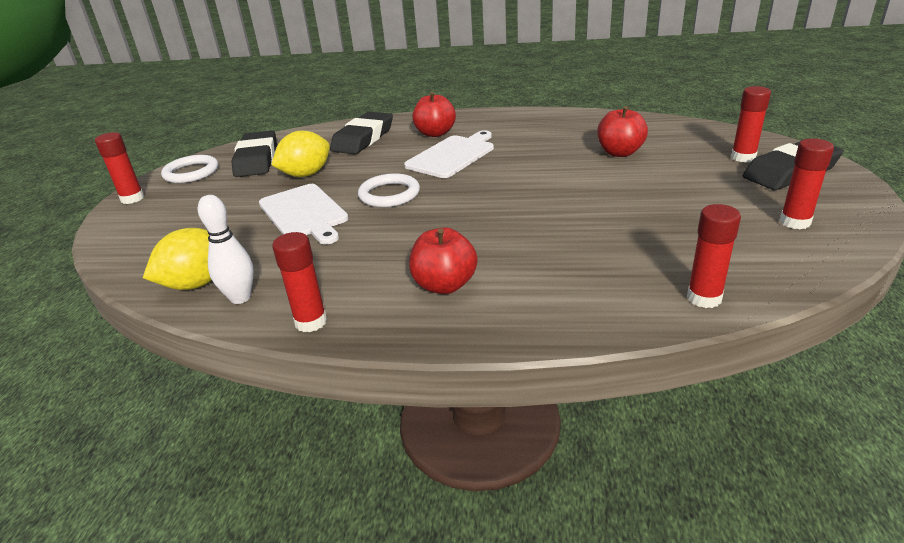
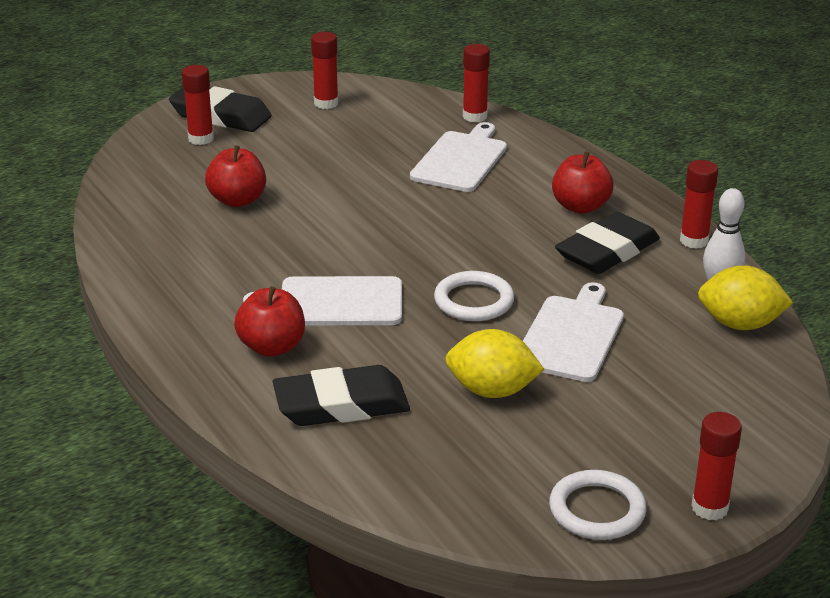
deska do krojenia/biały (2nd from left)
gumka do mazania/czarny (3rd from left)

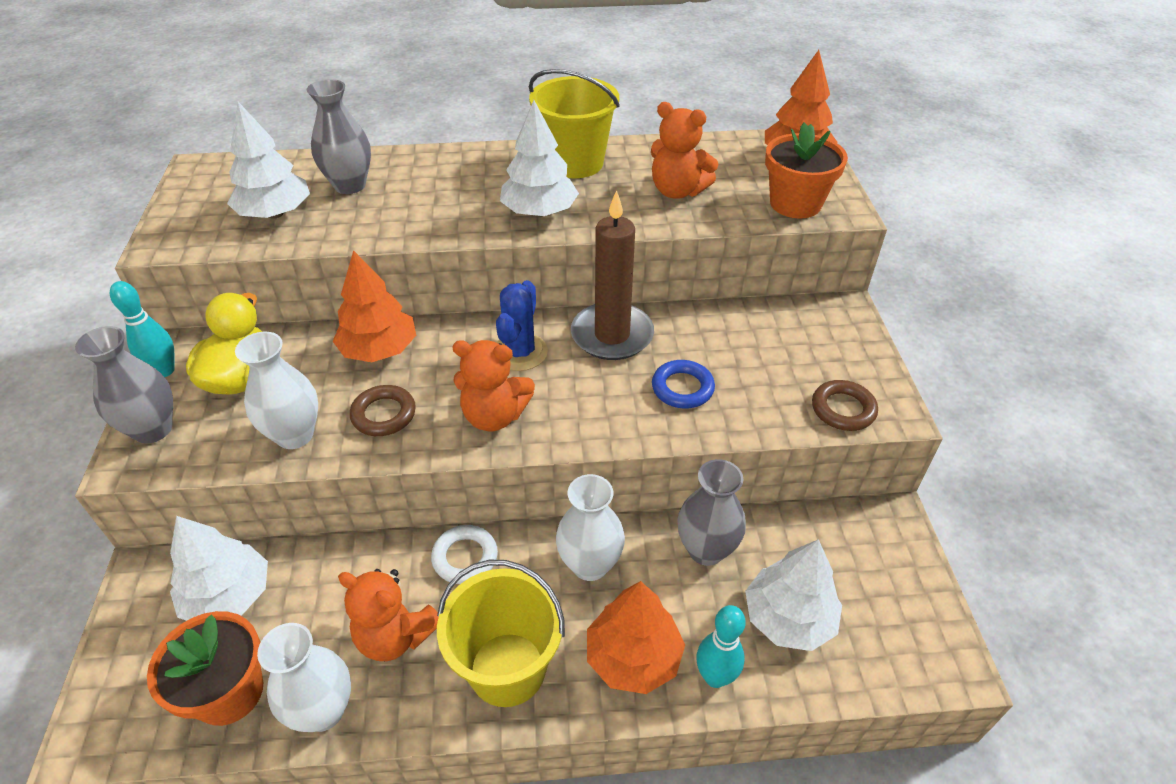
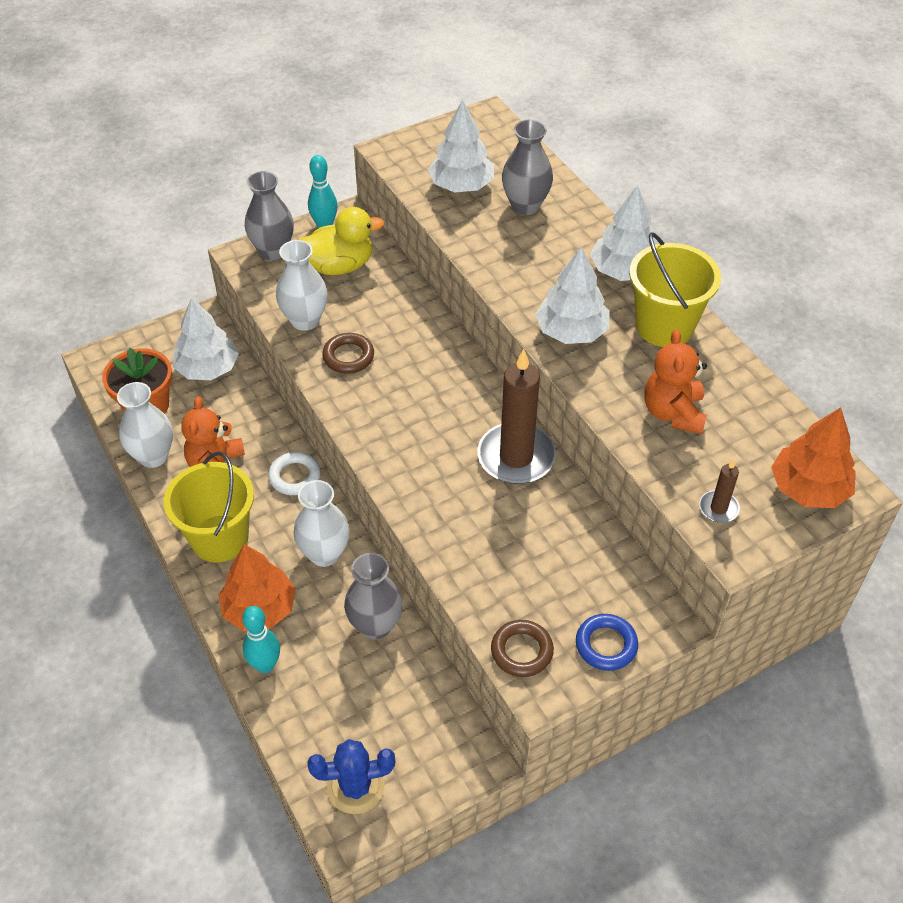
kaktus/niebieski
pierścień/niebieski
drzewko/biały (4th from left)
świeca/brązowy (2nd from left)
drzewko/pomarańczowy (1st from left in the first image)
miś/pomarańczowy (2nd from left in the first image)

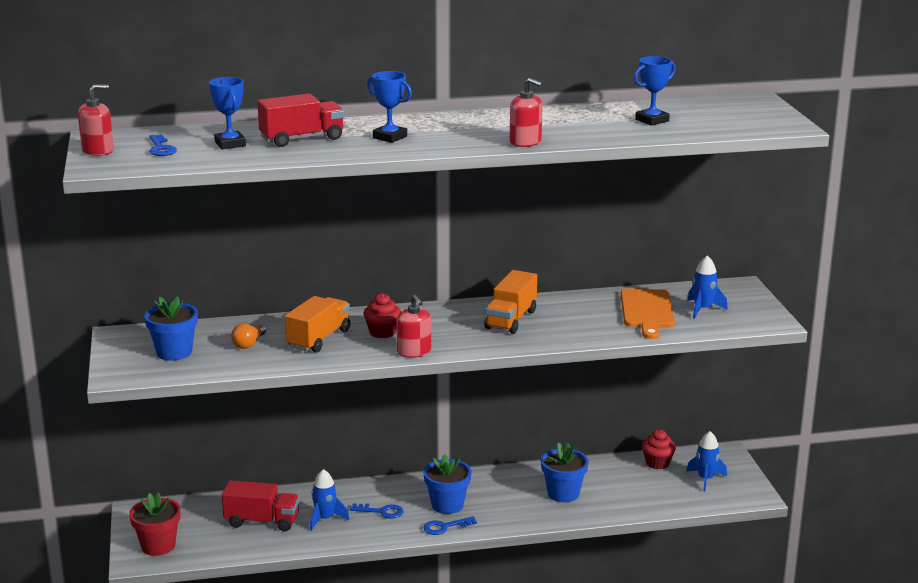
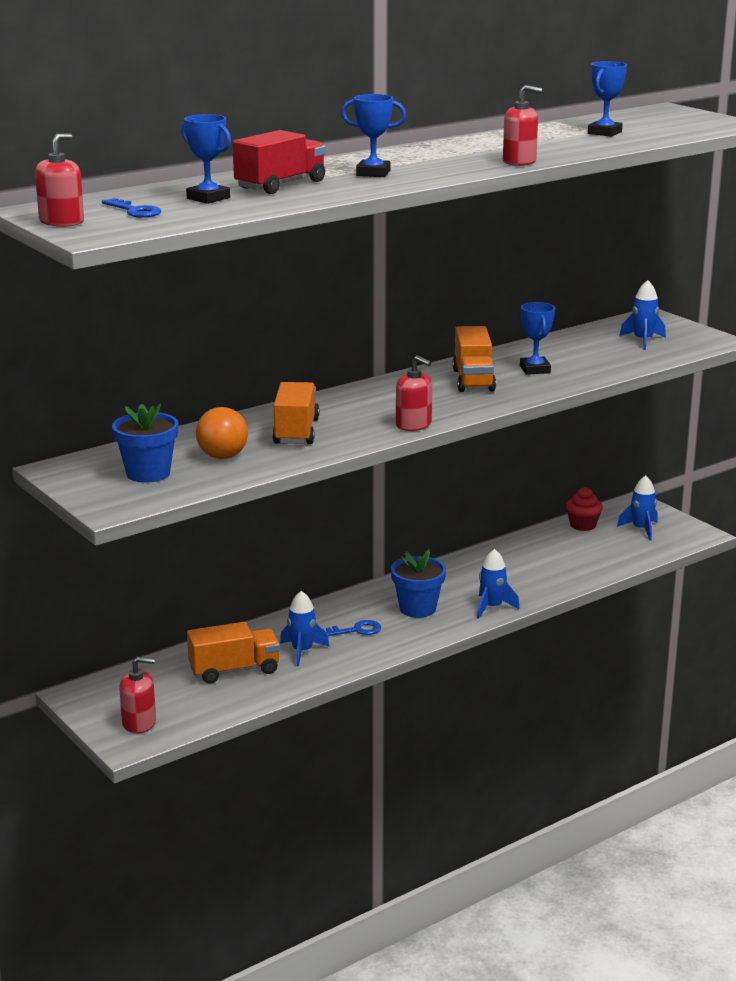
dozownik mydła/czerwony (2nd from left)
ciężarówka/pomarańczowy (1st from left)
żarówka/pomarańczowy
rakieta/niebieski (2nd from left)
puchar/niebieski (3rd from left)
muffinka/czerwony (1st from left in the first image)
klucz/niebieski (3rd from left in the first image)
doniczka/niebieski (3rd from left in the first image)
deska do krojenia/pomarańczowy

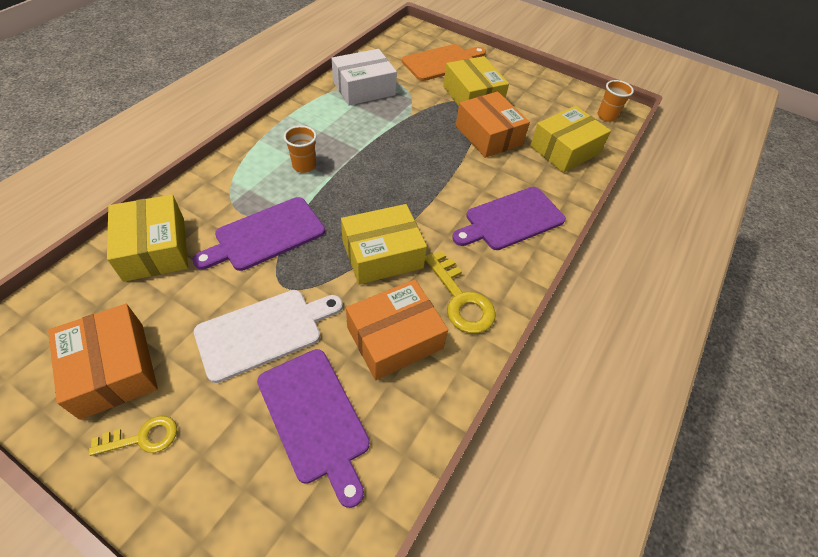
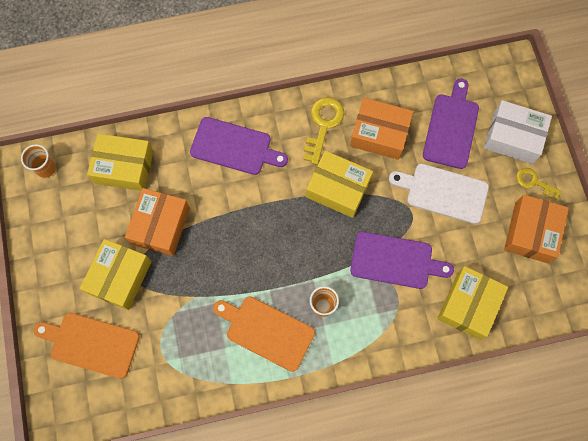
deska do krojenia/pomarańczowy (2nd from left)
pudełko/biały

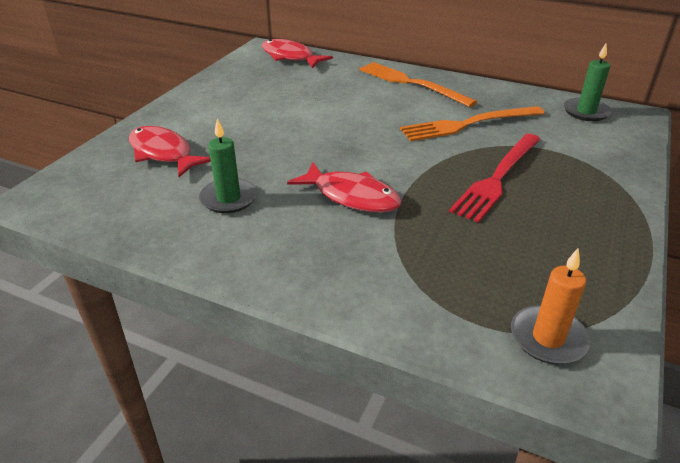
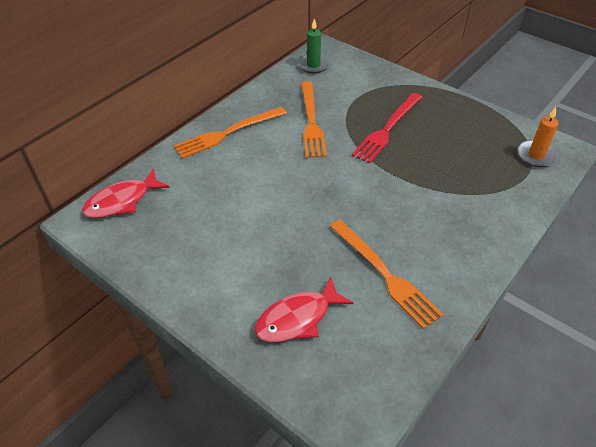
widelec/pomarańczowy (3rd from left)
widelec/czerwony
ryba/czerwony (3rd from left in the first image)

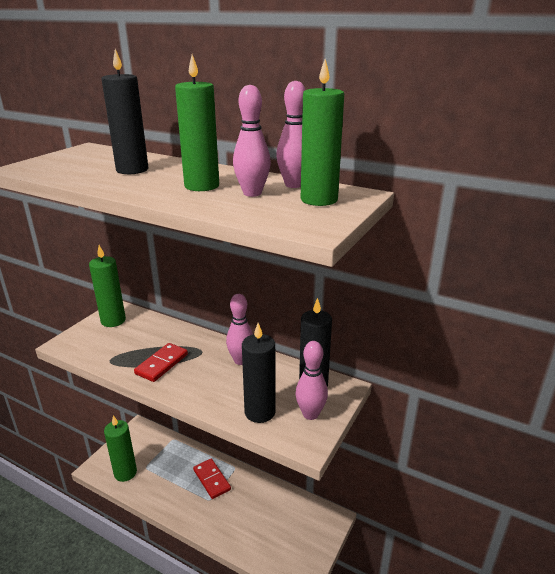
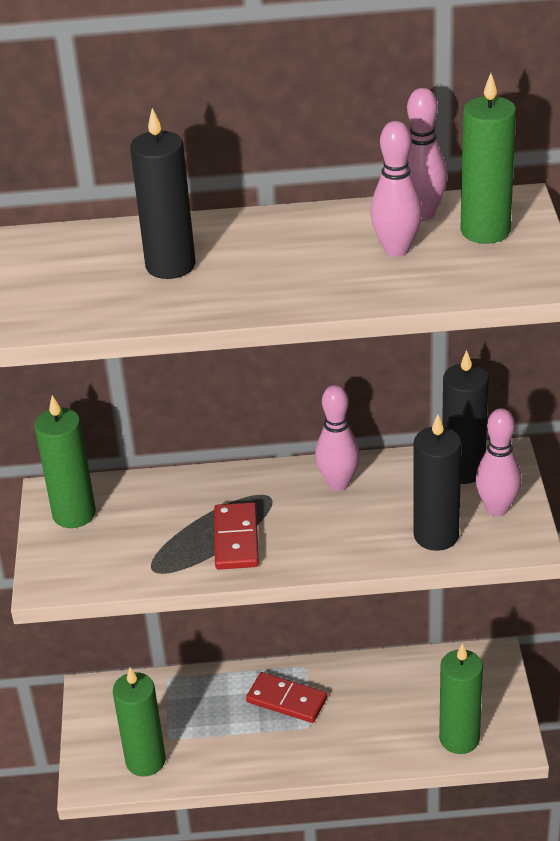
świeca/zielony (3rd from left)

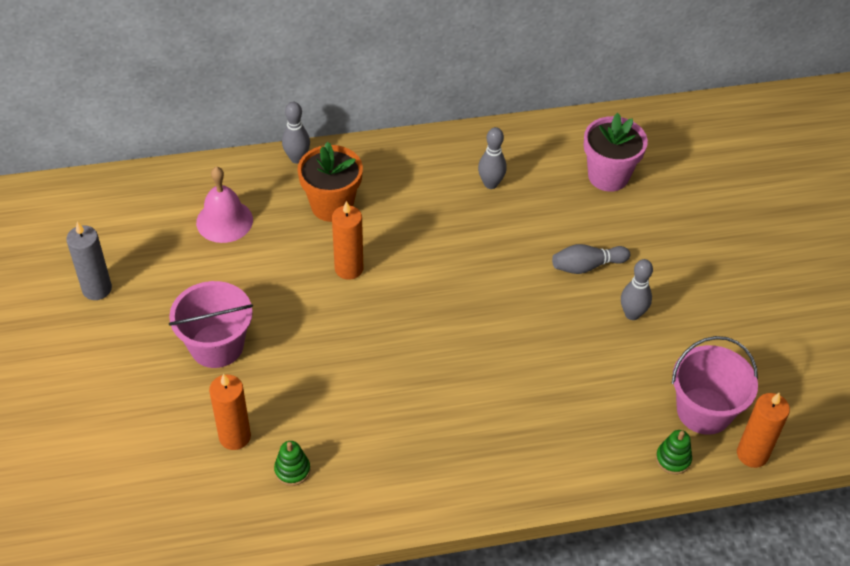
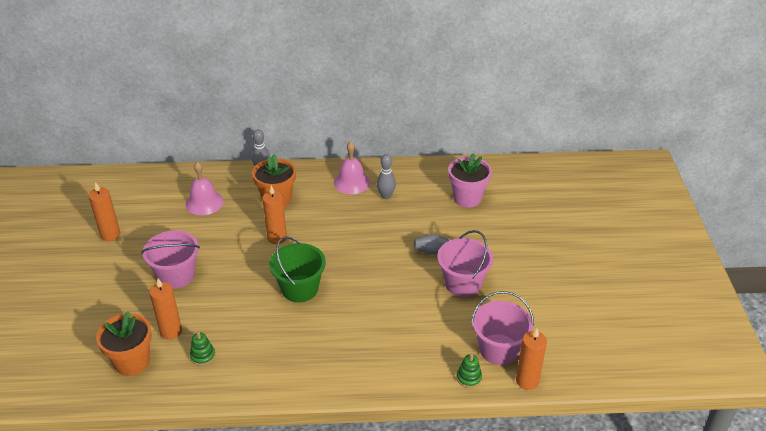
świeca/pomarańczowy (1st from left)
doniczka/pomarańczowy (1st from left)
wiadro/zielony
dzwonek/różowy (2nd from left)
wiadro/różowy (2nd from left)

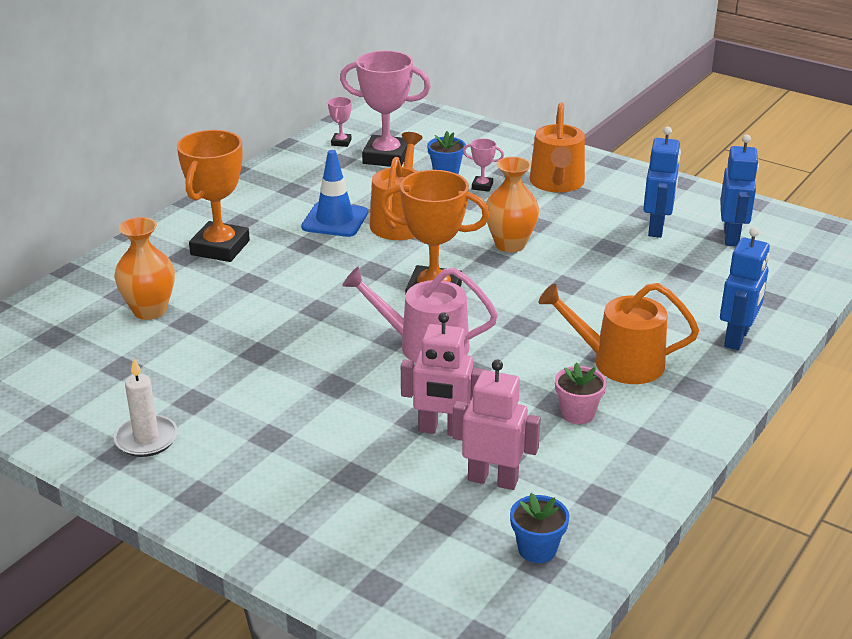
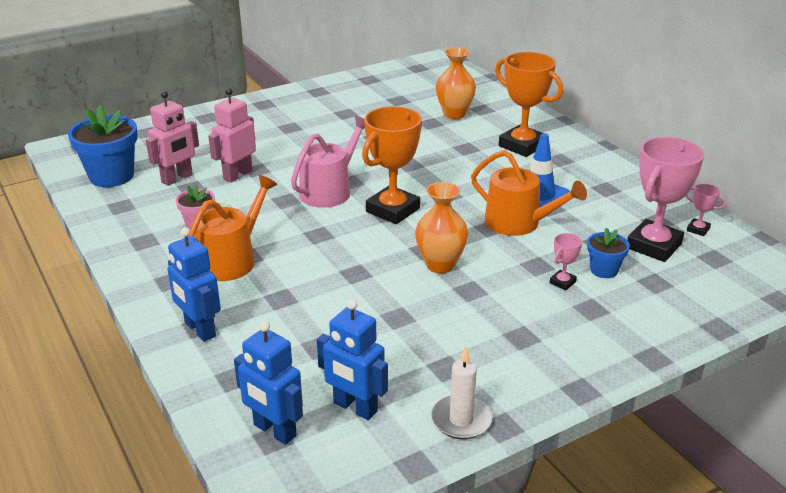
doniczka/niebieski (1st from left)
robot/niebieski (2nd from left)
świeca/biały
konewka/pomarańczowy (2nd from left in the first image)

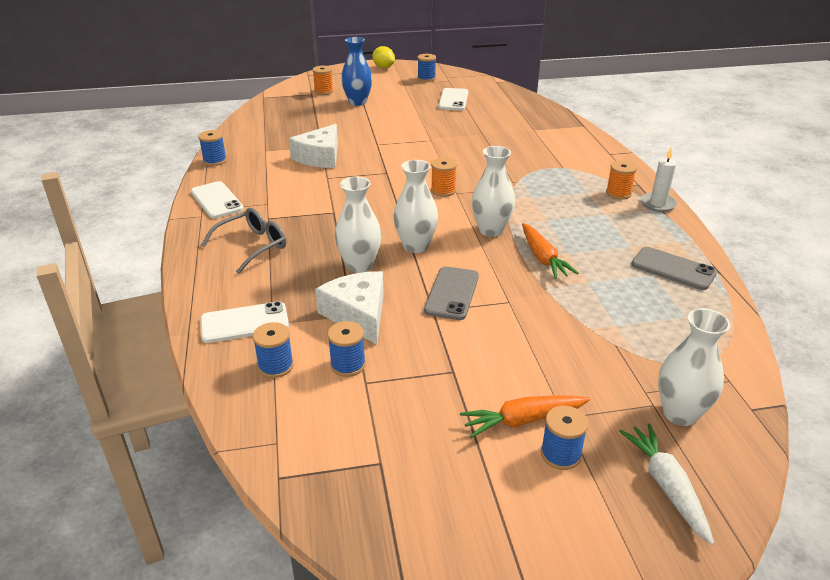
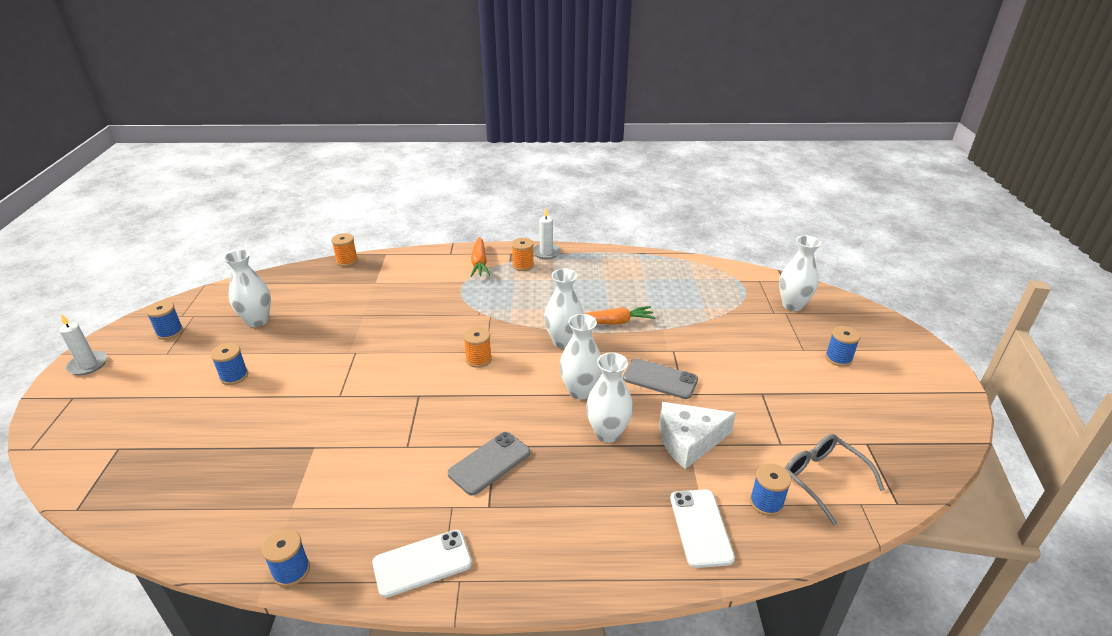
świeca/biały (1st from left)
szpulka/niebieski (2nd from left)
wazon/biały (1st from left)
szpulka/pomarańczowy (1st from left)
telefon/szary (1st from left)
marchewka/pomarańczowy (1st from left)
okulary/szary
ser/biały (1st from left in the first image)
wazon/niebieski
marchewka/biały

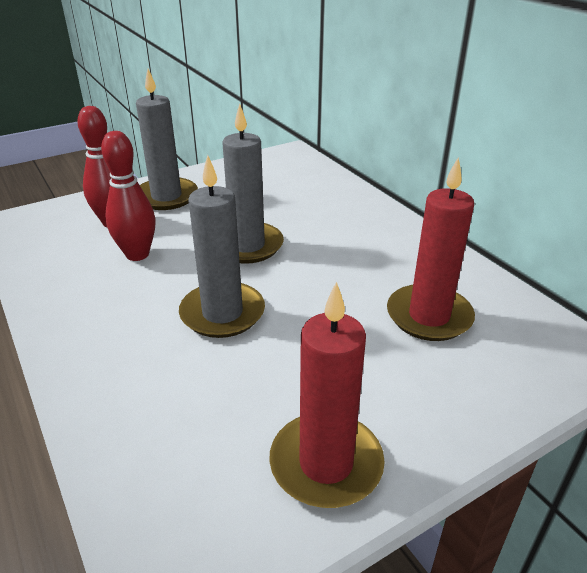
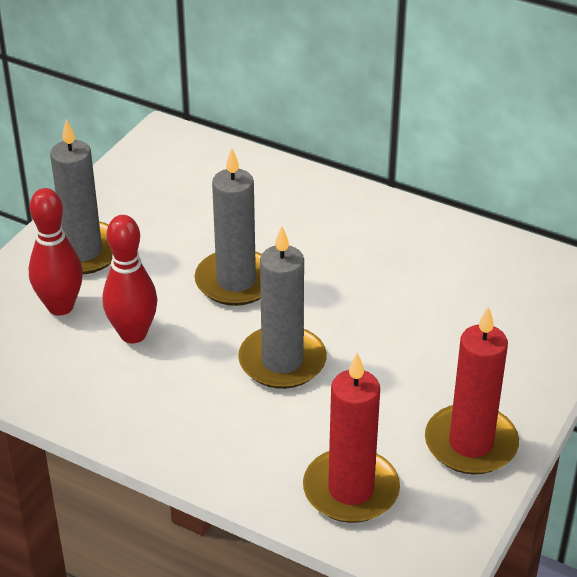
świeca/czerwony (1st from left)

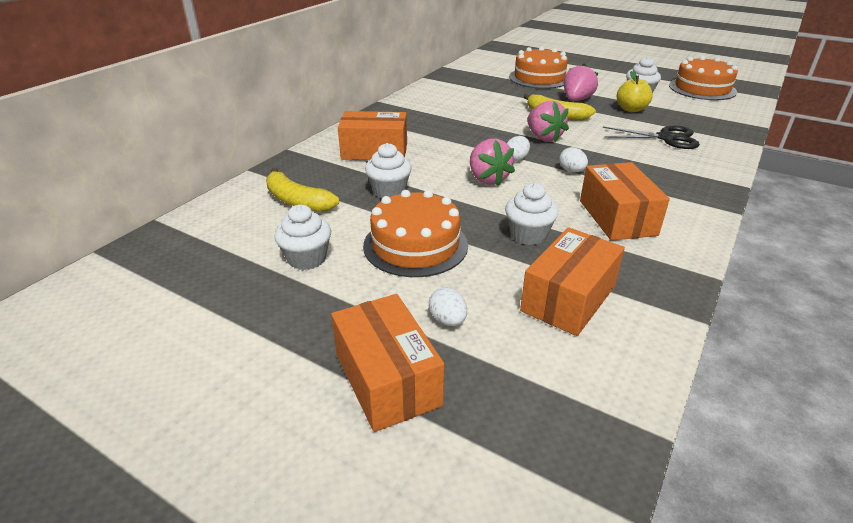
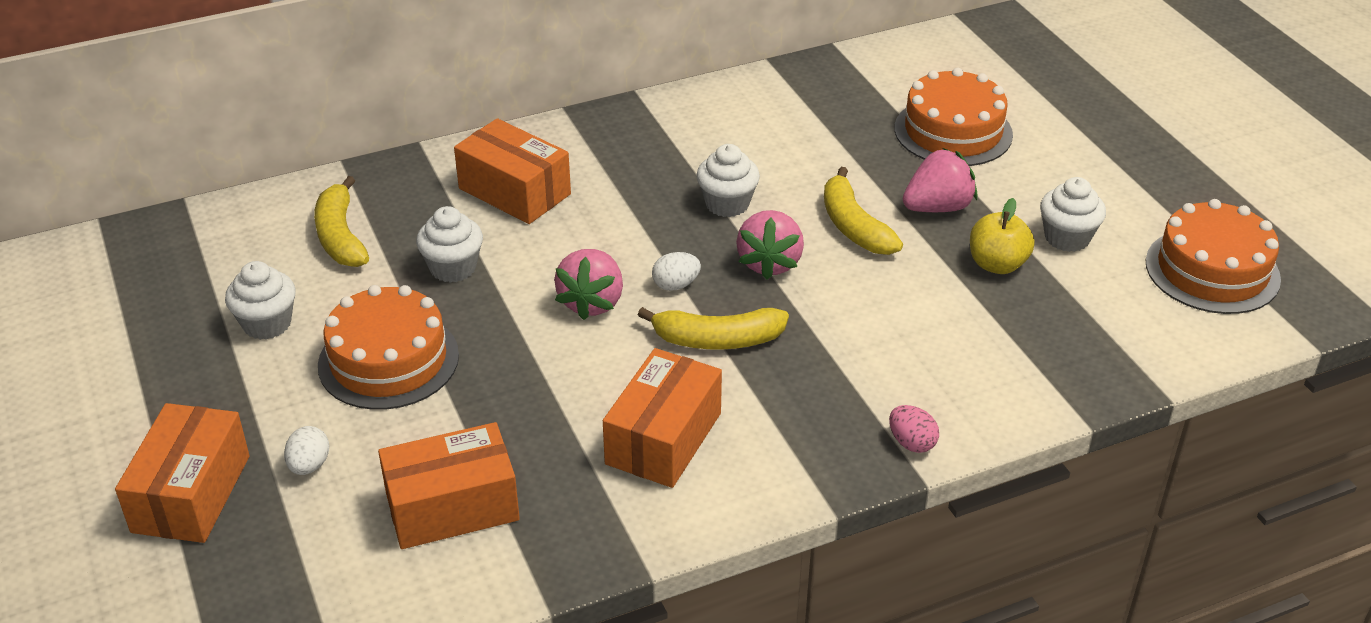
banan/żółty (2nd from left)
muffinka/biały (3rd from left)
jajko/różowy
nożyczki/czarny

